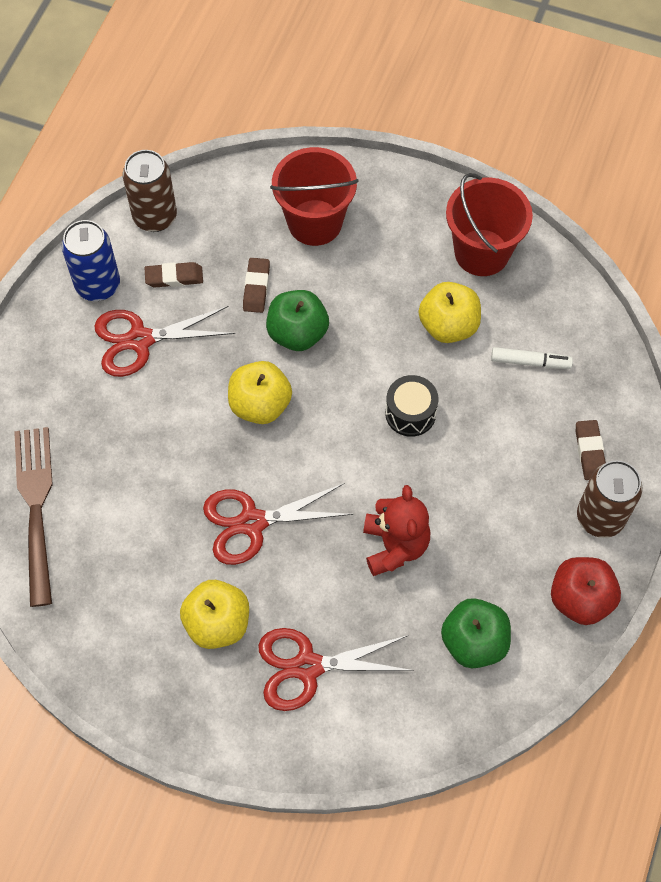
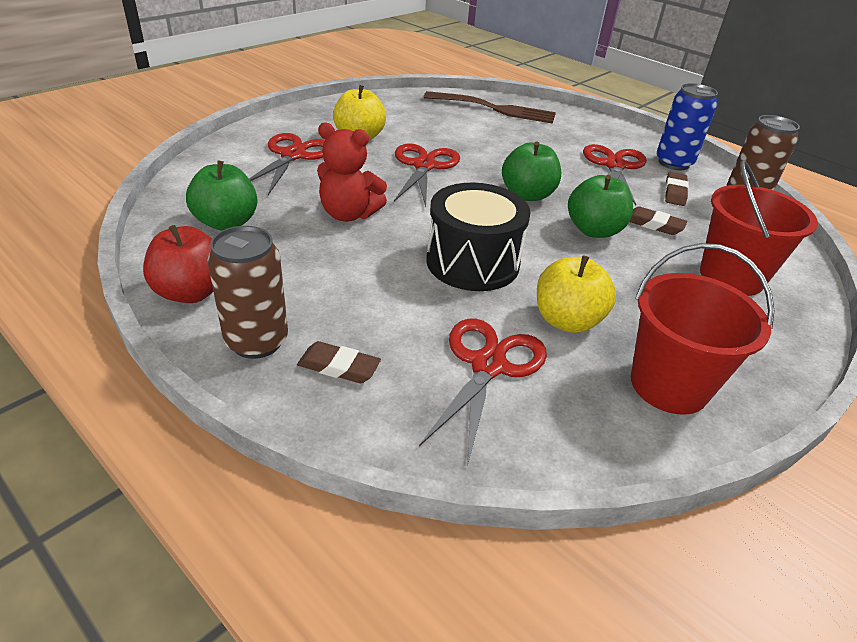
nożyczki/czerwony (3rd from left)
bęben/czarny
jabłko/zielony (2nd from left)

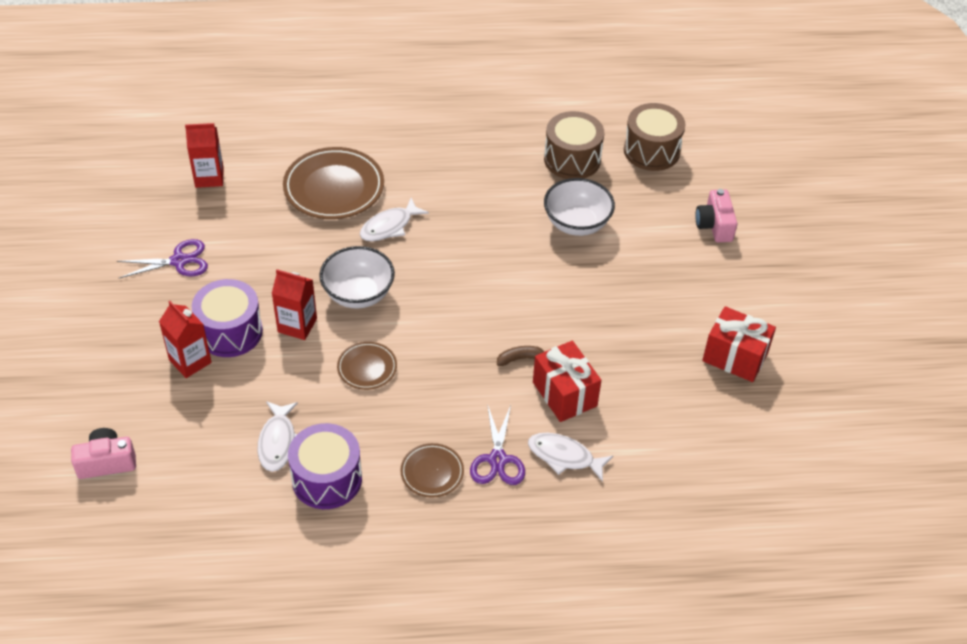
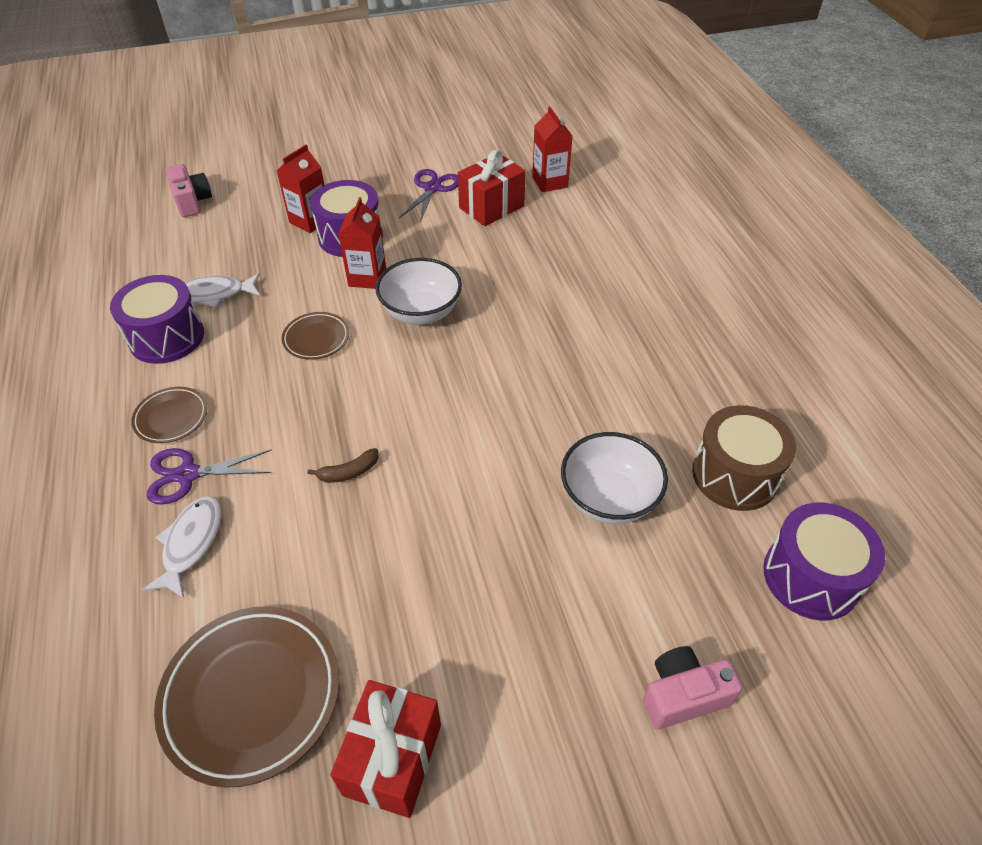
talerz/brązowy (2nd from left)
banan/brązowy
nożyczki/fioletowy (2nd from left)
prezent/czerwony (2nd from left)
bęben/fioletowy (3rd from left)
ryba/biały (2nd from left in the first image)

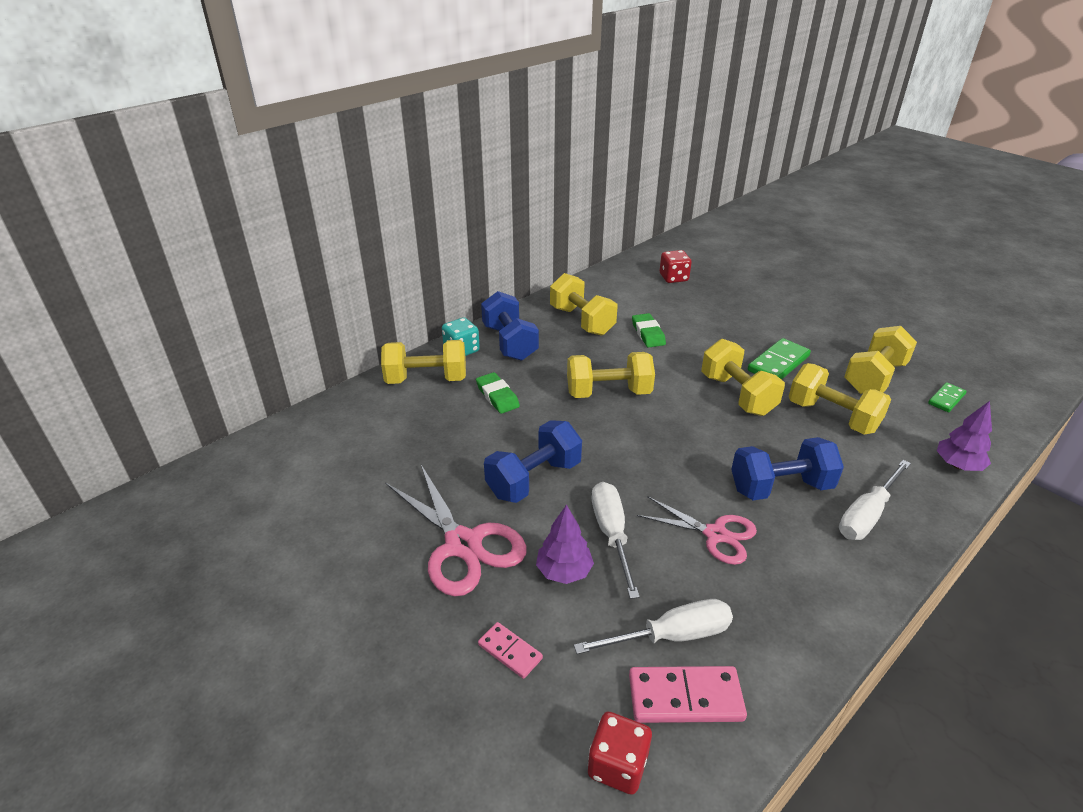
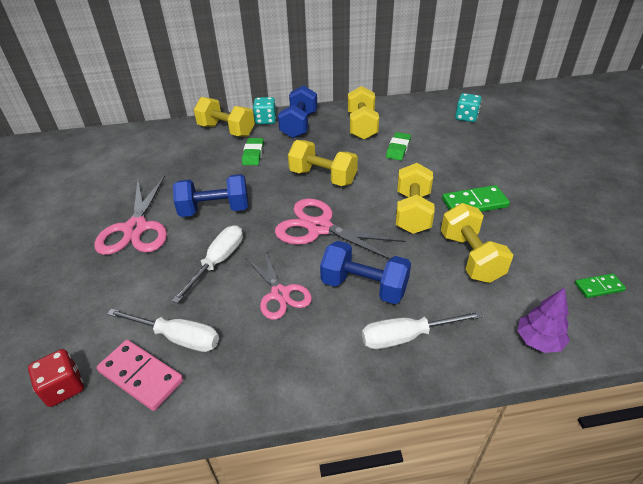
nożyczki/różowy (3rd from left)
kostka do gry/turkusowy (2nd from left)
kostka domina/różowy (1st from left in the first image)
drzewko/fioletowy (1st from left in the first image)
hantel/żółty (6th from left in the first image)

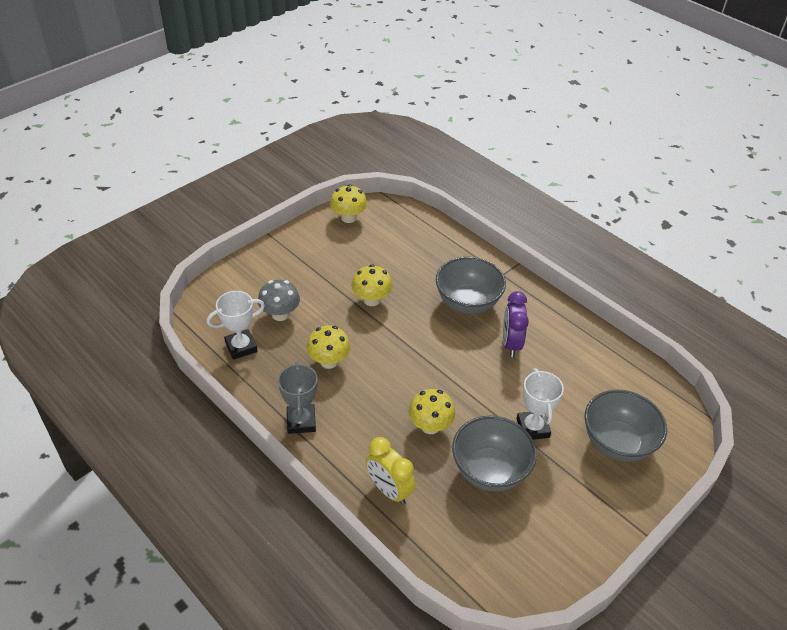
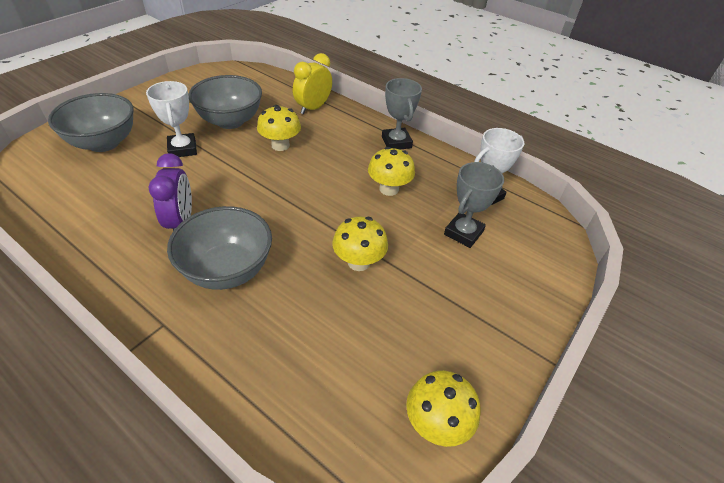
budzik/żółty
puchar/szary (2nd from left)

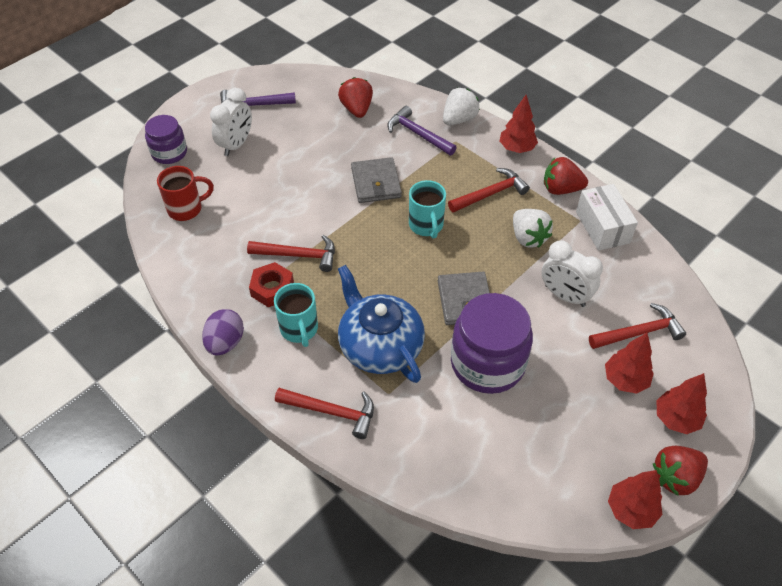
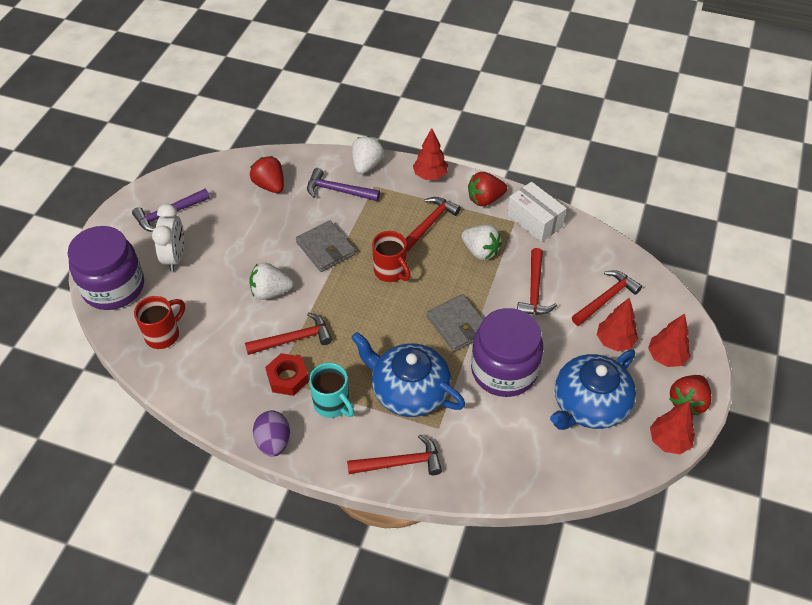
słoik/fioletowy (1st from left)
truskawka/biały (1st from left)
kubek/czerwony (2nd from left)
młotek/czerwony (4th from left)
imbryk/niebieski (2nd from left)

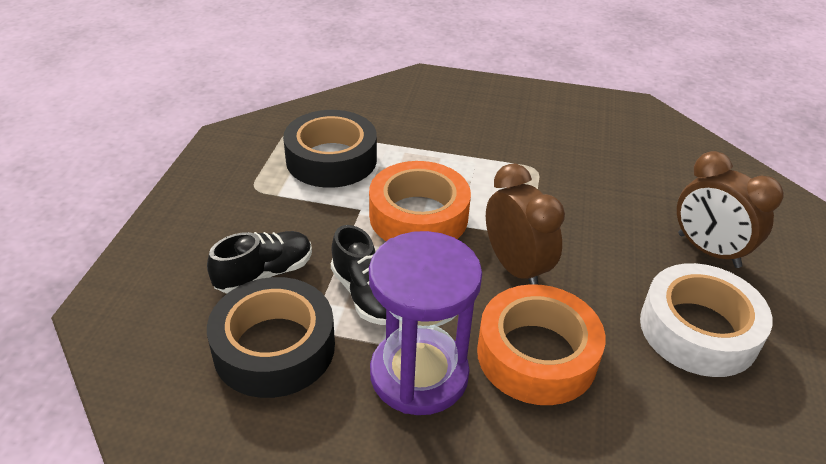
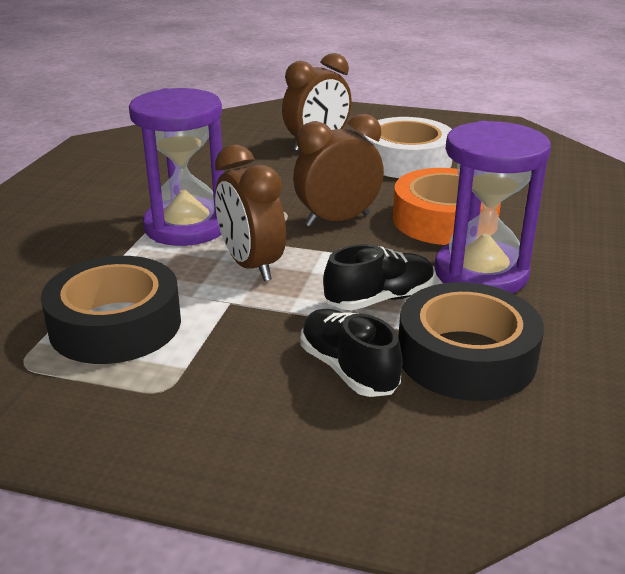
klepsydra/fioletowy (1st from left)
budzik/brązowy (1st from left)

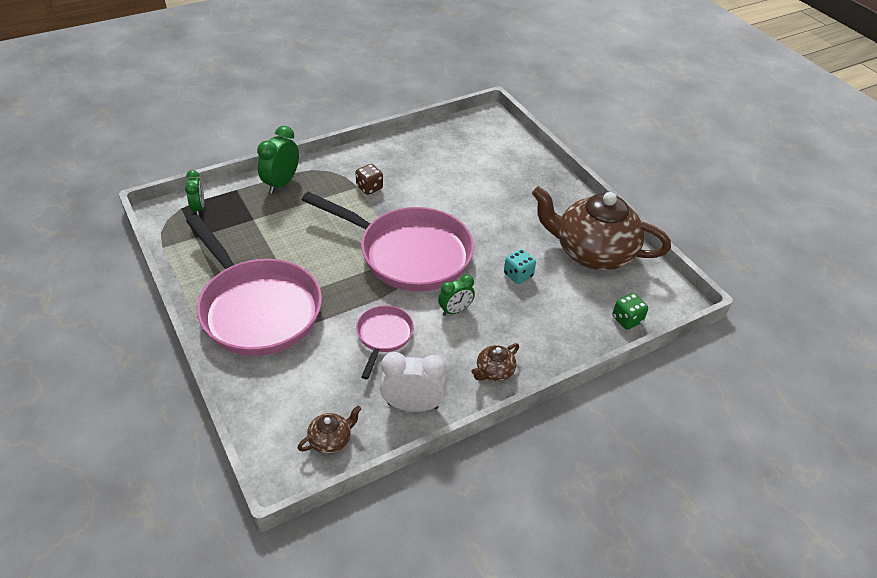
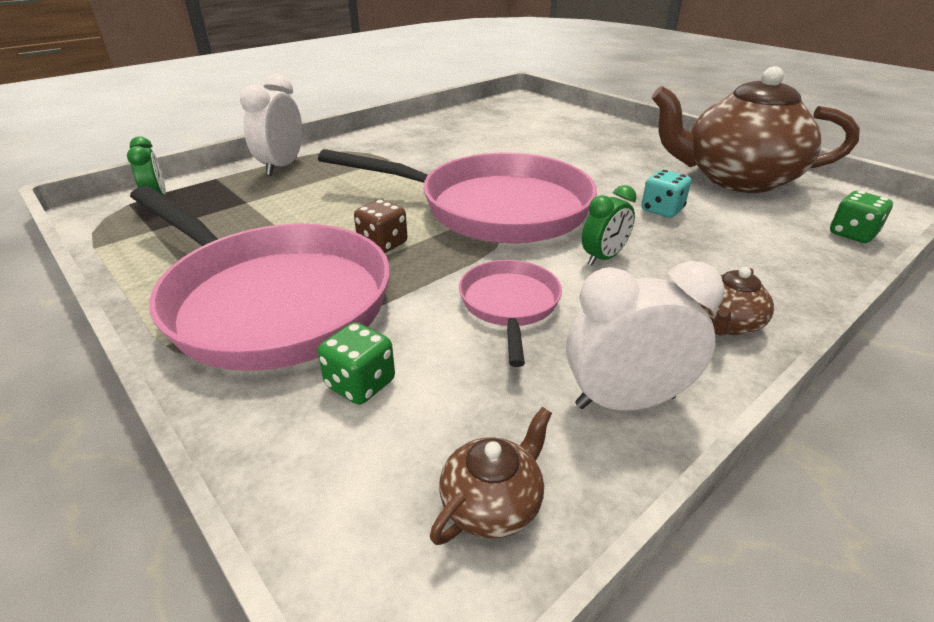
budzik/biały (1st from left)
kostka do gry/zielony (1st from left)
kostka do gry/brązowy

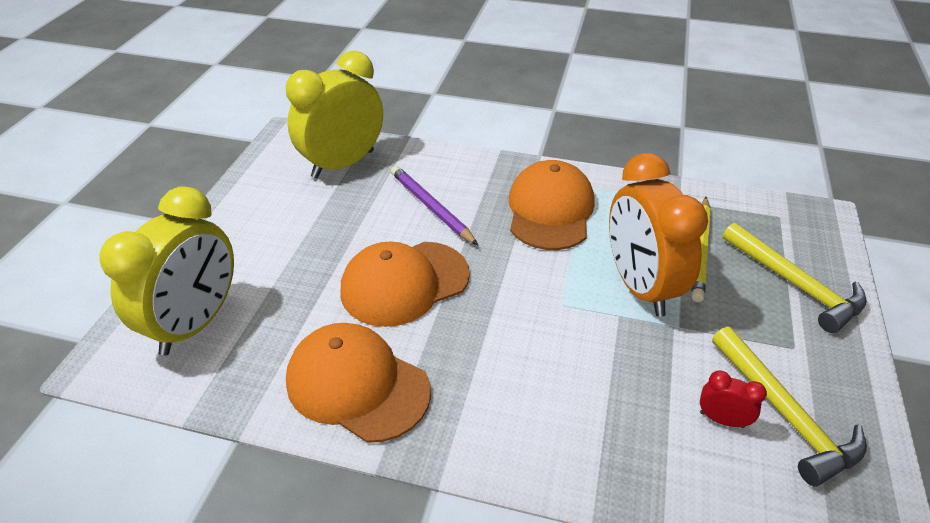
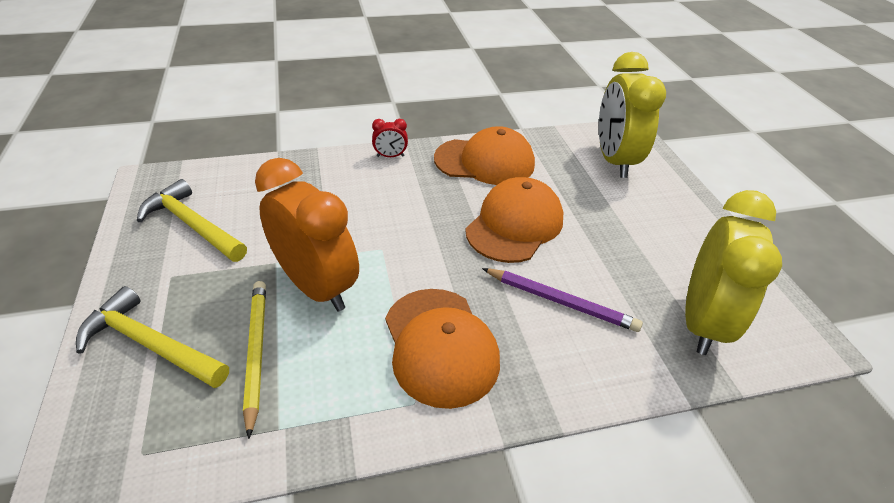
budzik/czerwony

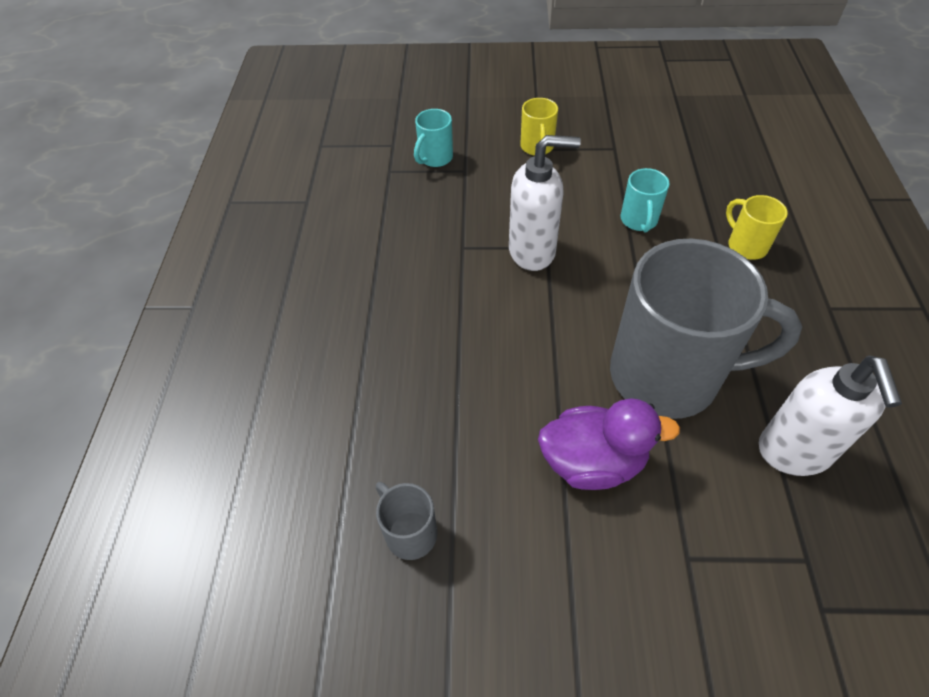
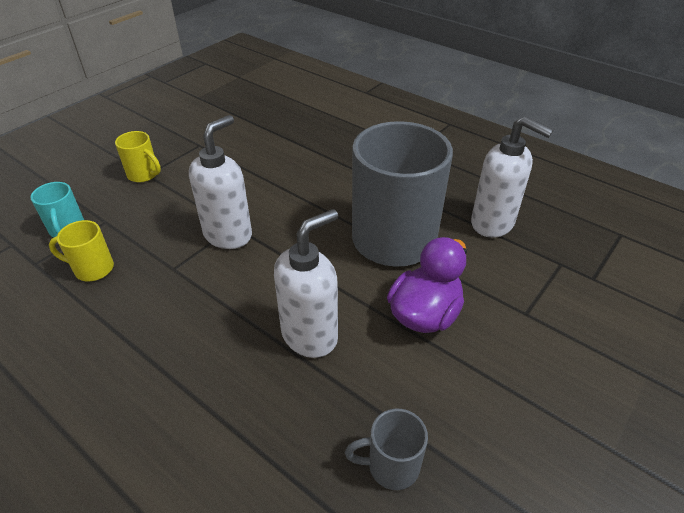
kubek/żółty (1st from left)
dozownik mydła/biały (2nd from left)
kubek/turkusowy (2nd from left in the first image)

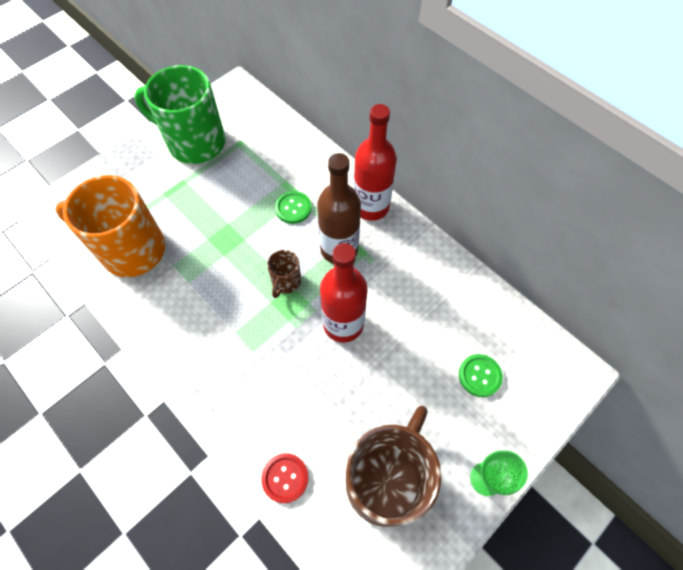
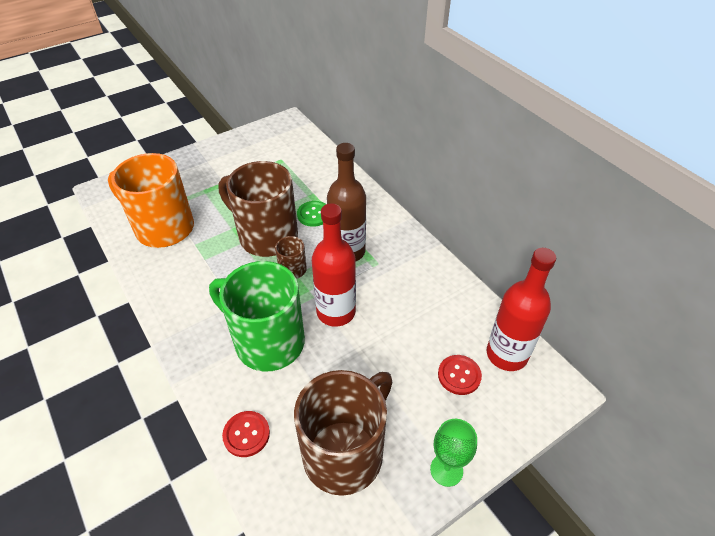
kubek/zielony
kubek/brązowy (1st from left)
guzik/czerwony (2nd from left)
butelka/czerwony (2nd from left)

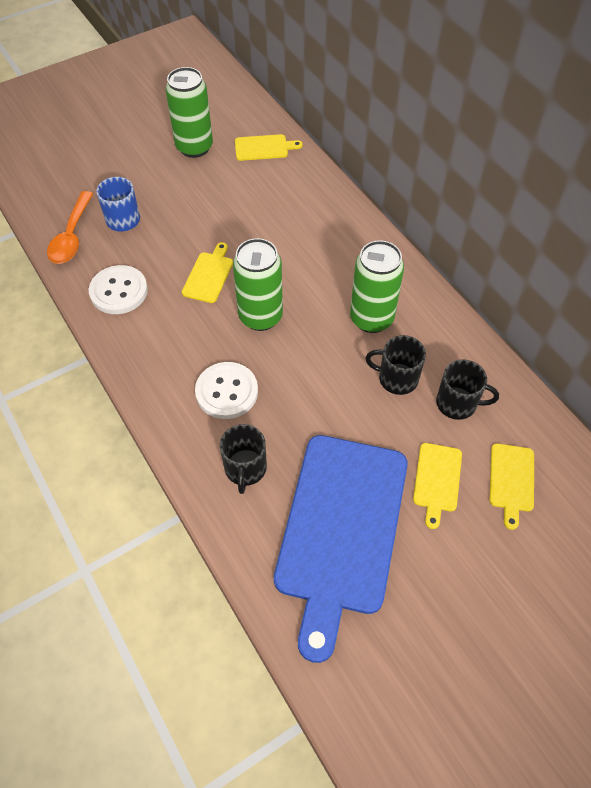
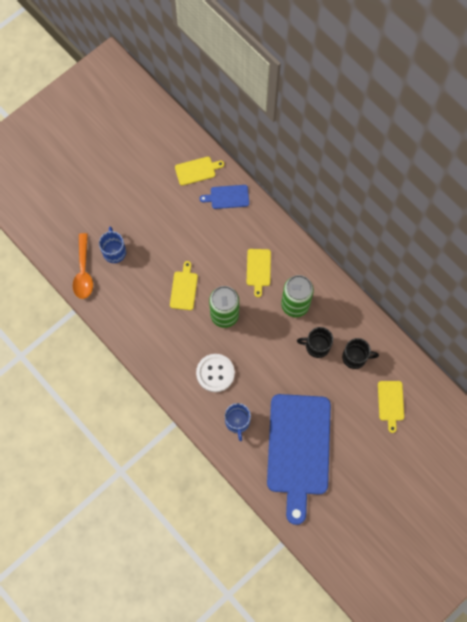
deska do krojenia/niebieski (1st from left)
kubek/niebieski (2nd from left)
deska do krojenia/żółty (3rd from left)
guzik/biały (1st from left in the first image)
puszka/zielony (1st from left in the first image)

